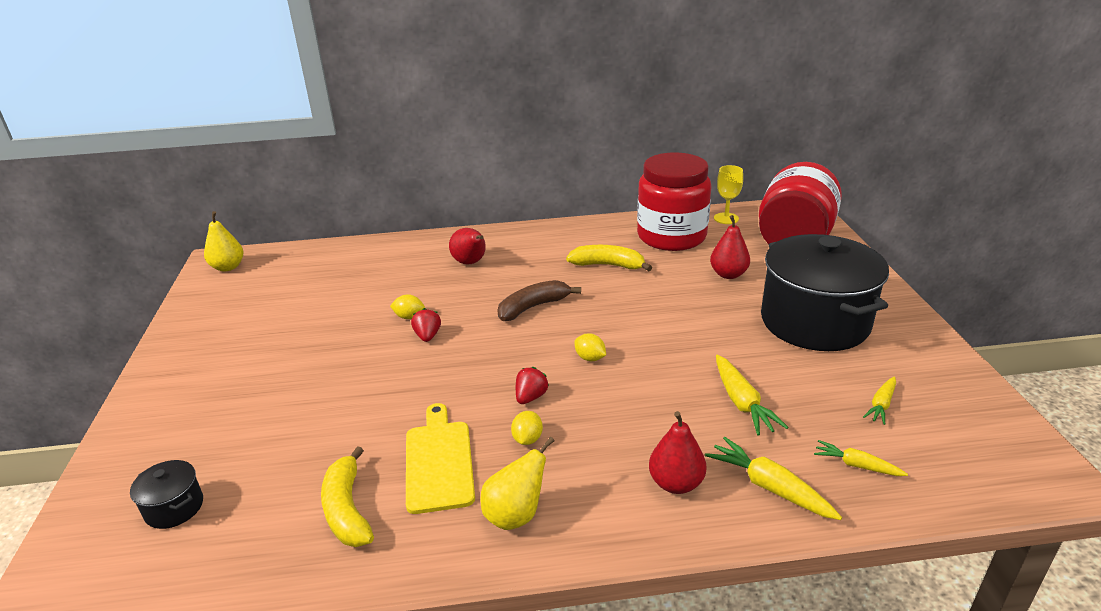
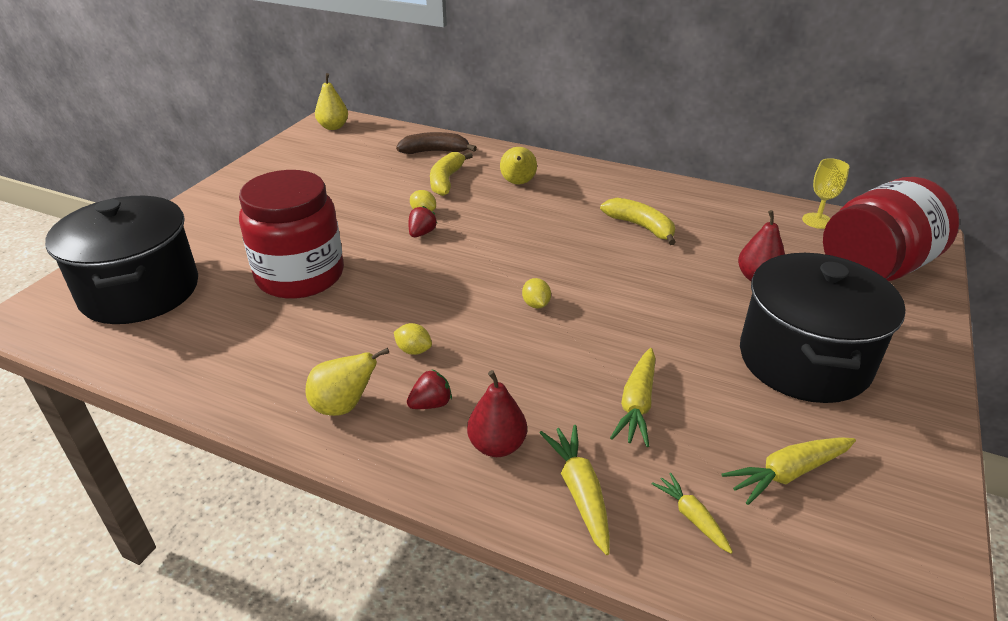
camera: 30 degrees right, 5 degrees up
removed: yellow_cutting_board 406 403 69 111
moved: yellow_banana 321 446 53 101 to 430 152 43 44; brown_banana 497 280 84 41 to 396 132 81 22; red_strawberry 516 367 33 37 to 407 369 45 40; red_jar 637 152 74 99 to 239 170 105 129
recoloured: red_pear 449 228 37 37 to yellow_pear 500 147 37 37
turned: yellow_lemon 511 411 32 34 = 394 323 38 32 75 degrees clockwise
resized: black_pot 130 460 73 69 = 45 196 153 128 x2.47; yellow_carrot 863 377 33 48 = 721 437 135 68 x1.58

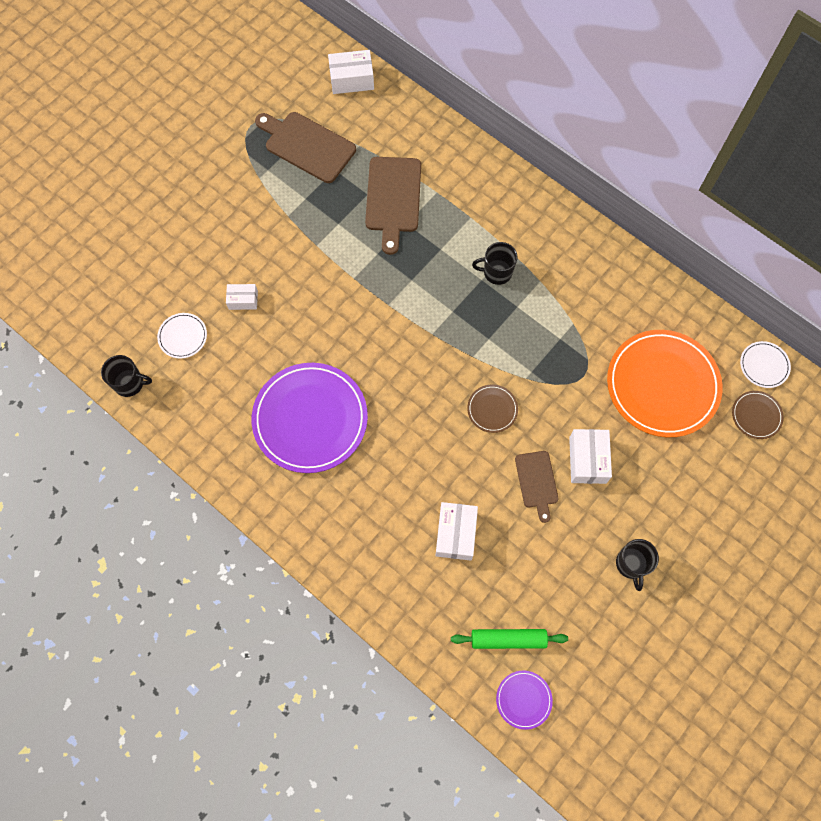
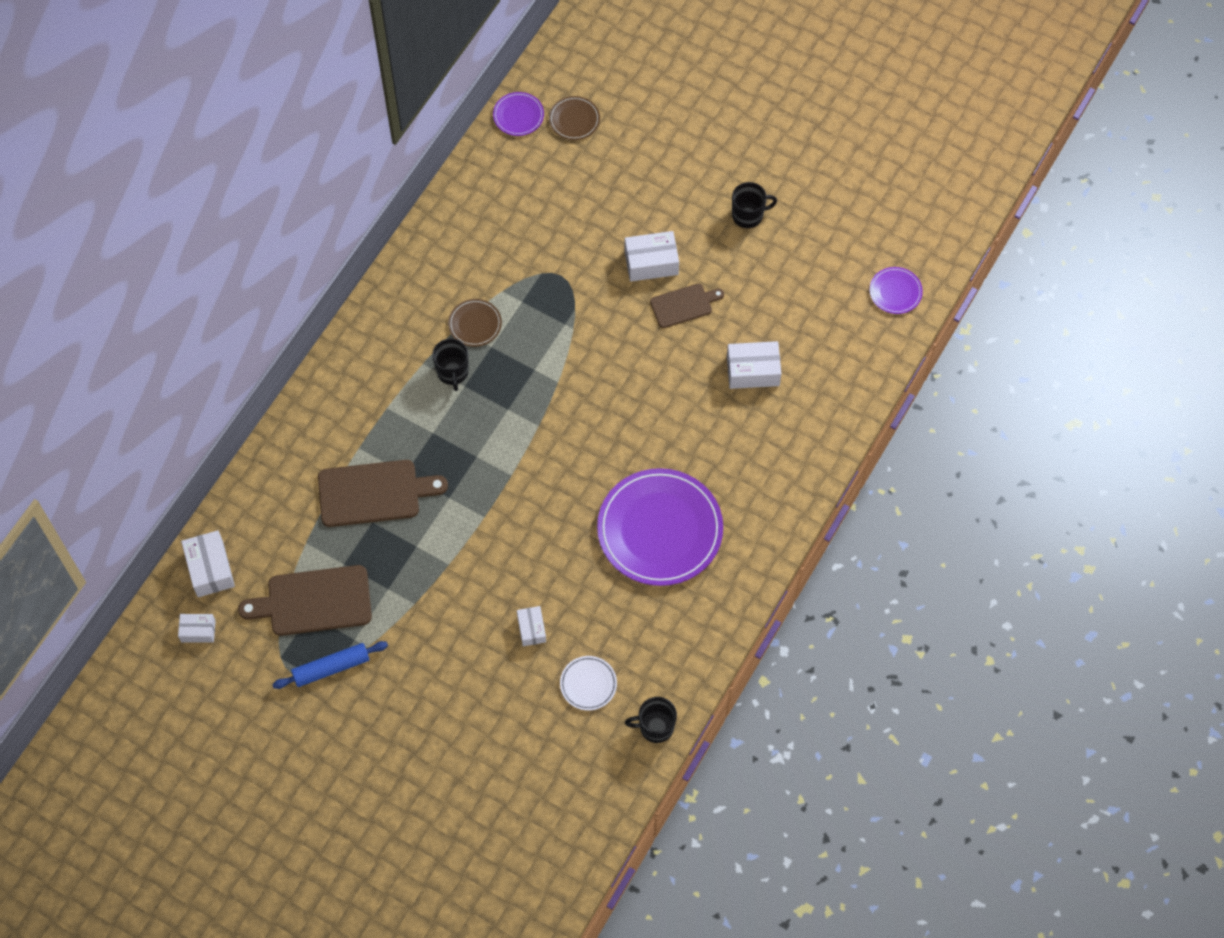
camera: 100 degrees left, 5 degrees down
removed: green_rolling_pin 451 629 117 20; orange_plate 607 330 116 107
added: white_box 178 614 38 29; blue_rolling_pin 272 641 116 48
moved: brown_plate 467 385 51 48 to 448 299 54 48
recoloured: white_plate 740 341 51 47 to purple_plate 493 92 51 44
turned: black_mug 101 355 51 42 = 625 697 52 46 90 degrees counterclockwise; brown_cutting_board 255 112 101 71 = 238 565 134 71 60 degrees clockwise

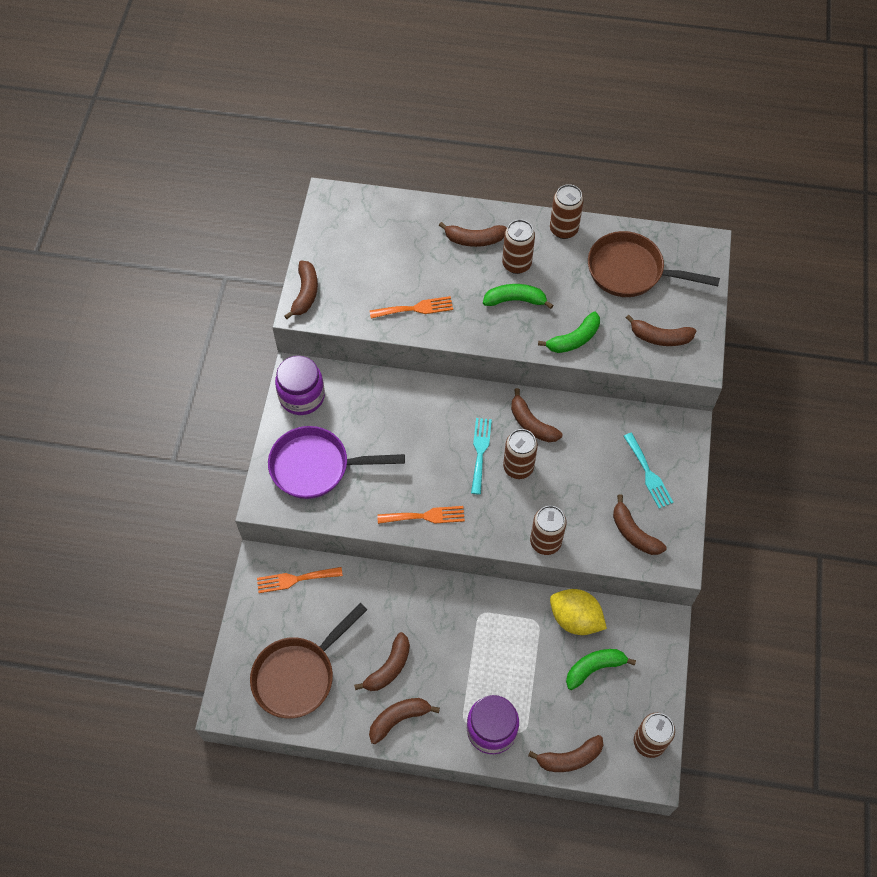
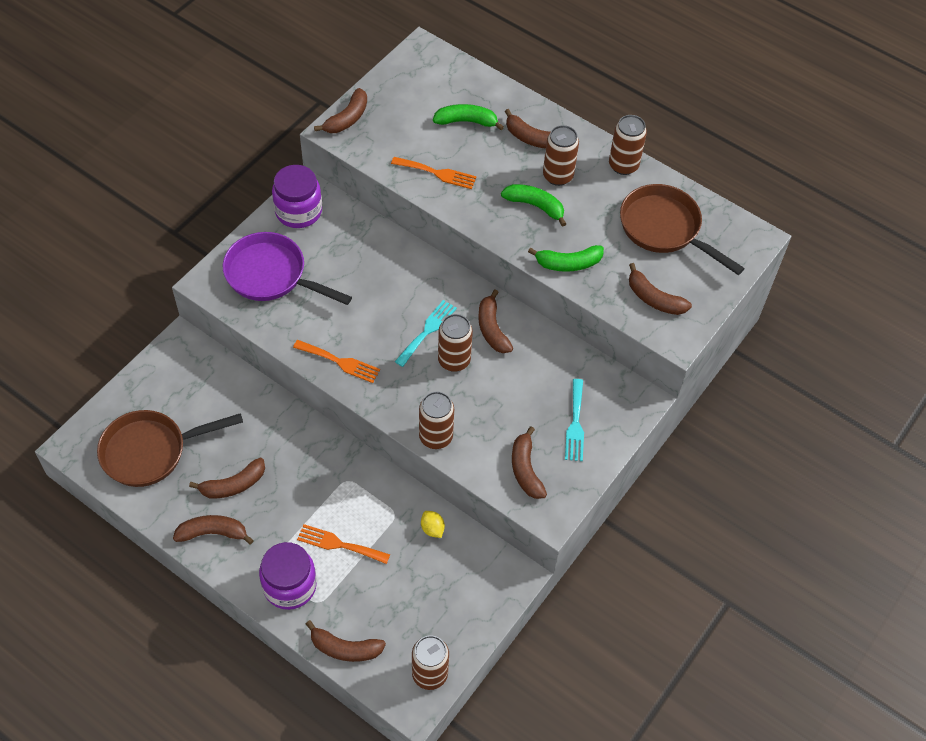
camera: 25 degrees right, 5 degrees down
moved: orange_fork 257 567 86 26 to 297 524 93 40; green_banana 566 649 70 41 to 433 104 71 26
resized: yellow_lemon 550 589 57 46 = 421 511 24 27 x0.49

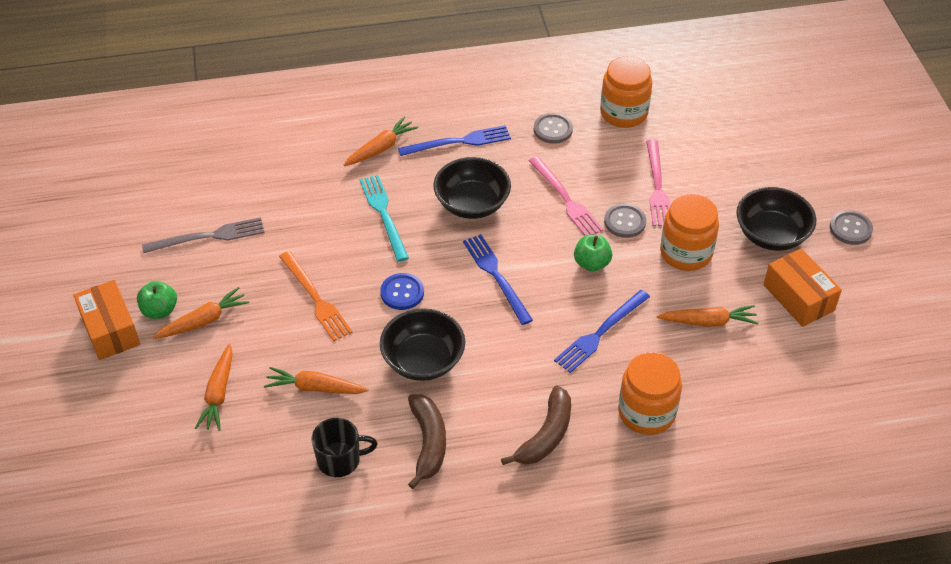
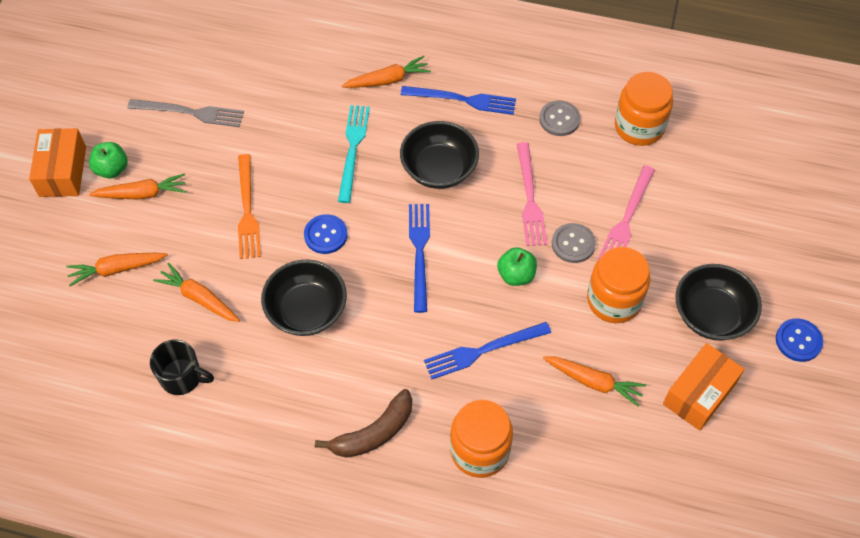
camera: 25 degrees right, 10 degrees up
removed: brown_banana 408 394 38 95
recoloured: grey_button 830 210 43 35 to blue_button 776 318 47 44
turned: orange_carrot 195 344 38 87 = 66 253 102 33 45 degrees clockwise; orange_box 763 248 79 79 = 663 343 82 88 45 degrees clockwise

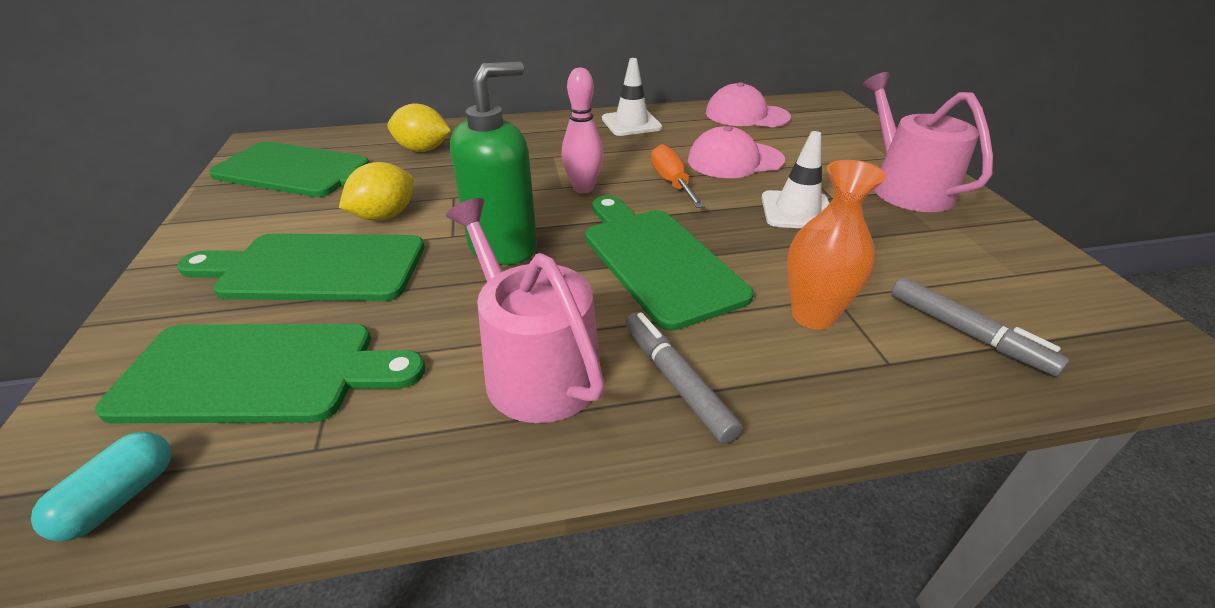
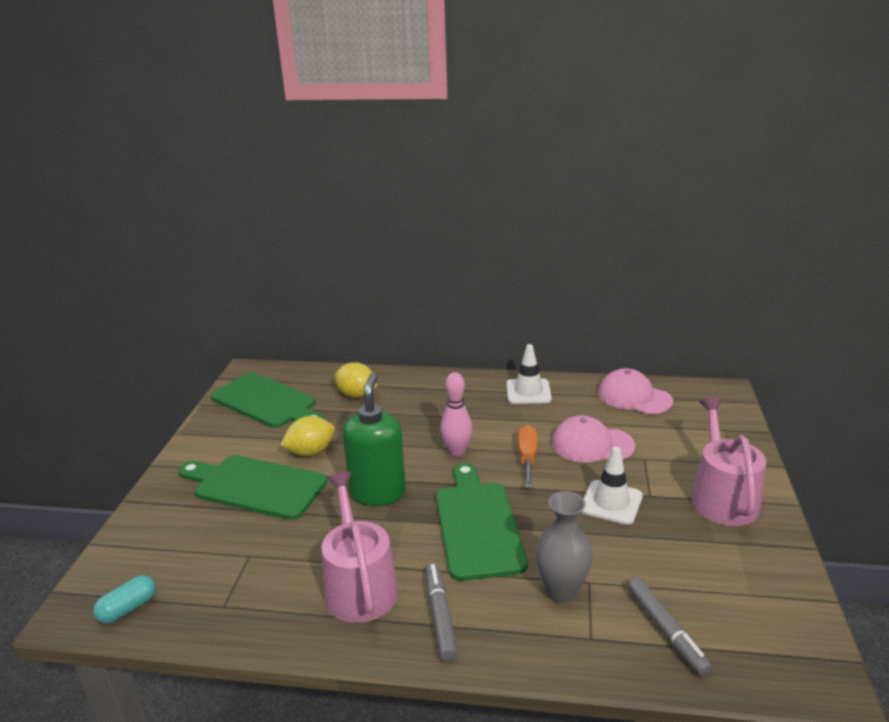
camera: 20 degrees right, 10 degrees down
removed: green_cutting_board 95 324 330 99
recoloured: orange_vase 787 160 99 170 to grey_vase 535 491 58 112
turned: green_soap_dispenser 450 61 87 204 = 343 373 63 133 60 degrees counterclockwise

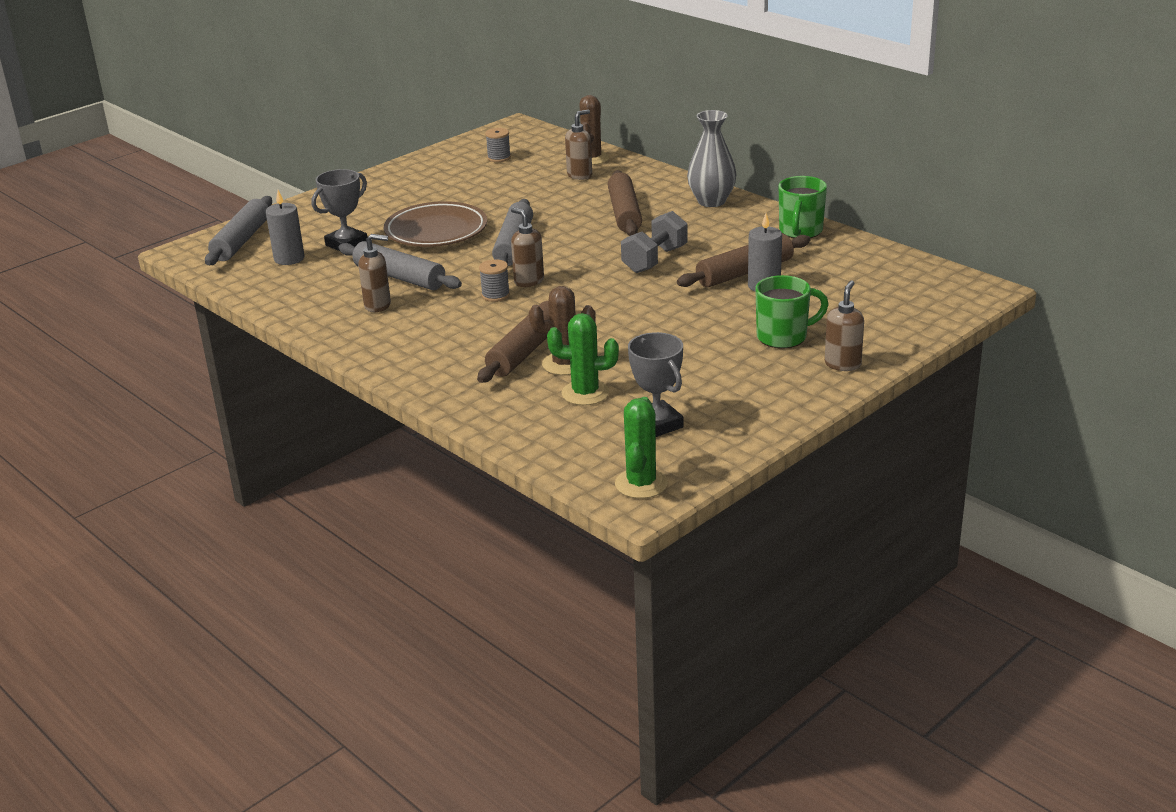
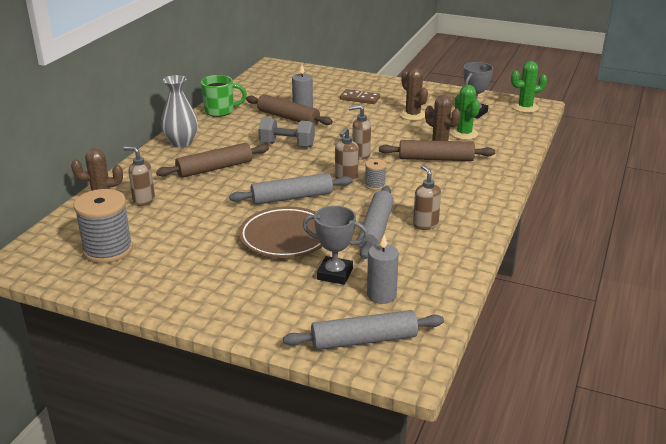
camera: 115 degrees left, 0 degrees up
added: brown_cactus 400 68 28 52
moved: brown_soap_dispenser 825 280 39 91 to 349 105 22 55
replaced: green_mug 755 275 74 73 to brown_domino 340 89 40 15
resized: grey_spool 485 128 26 34 = 74 189 59 74 x2.03

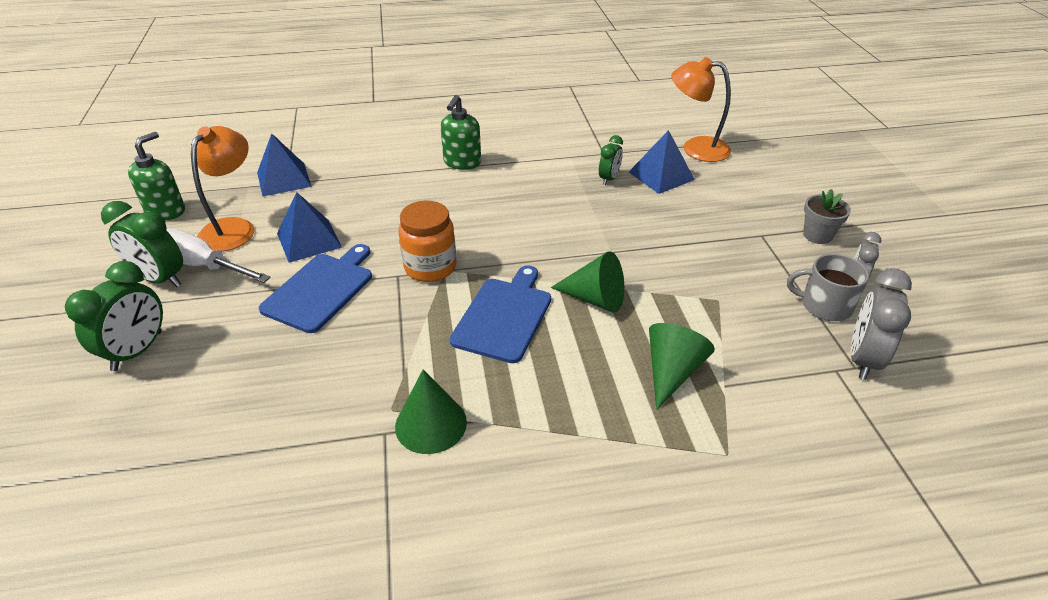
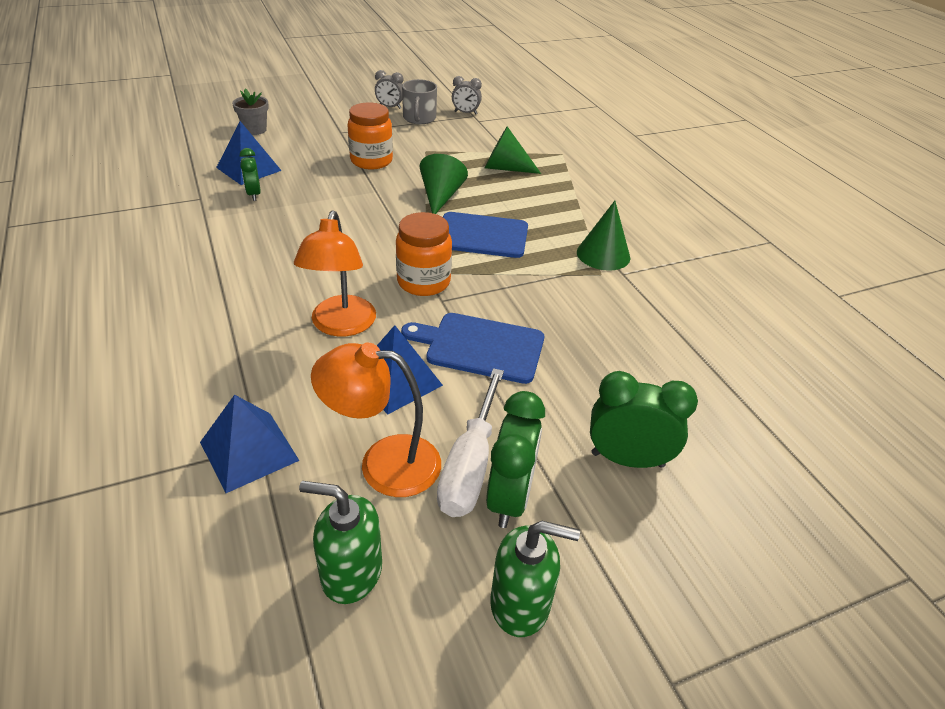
camera: 105 degrees left, 0 degrees up
added: orange_jar 348 103 45 67
moved: green_soap_dispenser 441 95 40 75 to 490 521 90 116; orange_lamp 671 57 60 105 to 294 211 82 125; grey_flower_pot 803 189 48 55 to 232 89 37 46
turned: green_clock 599 135 24 50 = 240 148 21 53 120 degrees counterclockwise
resized: grey_clock 851 268 61 112 = 452 76 30 38 x0.60

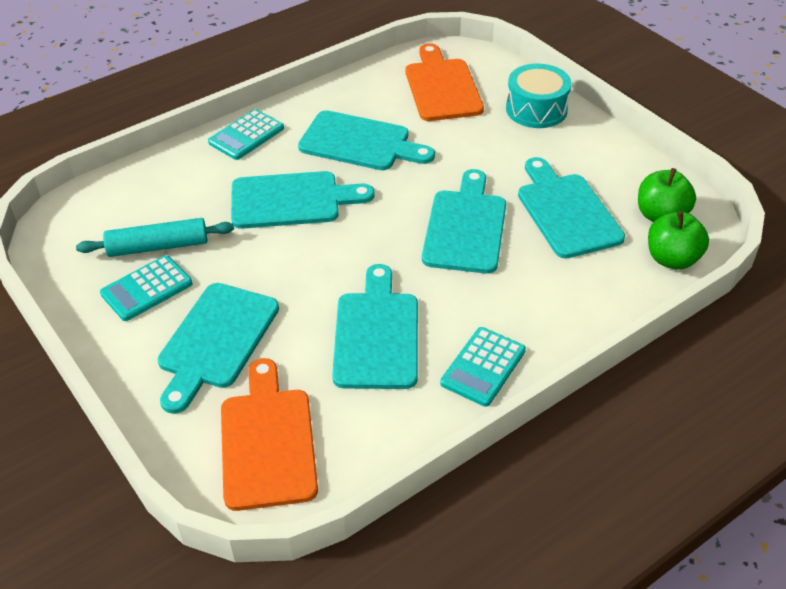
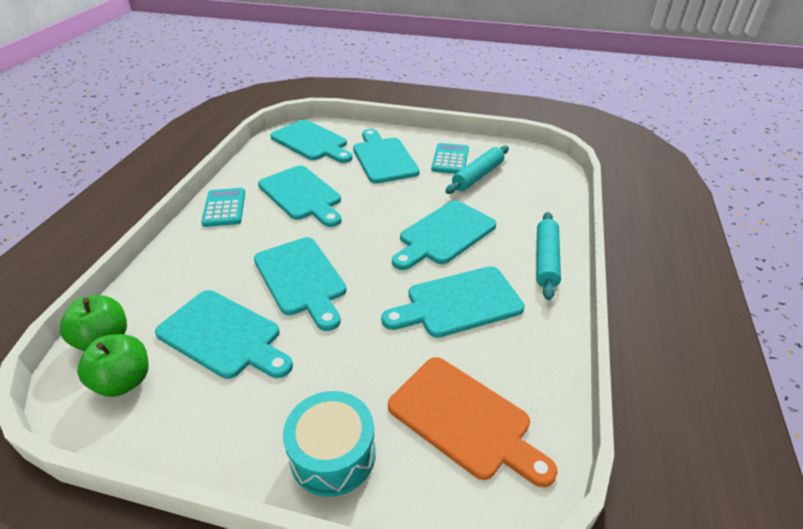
camera: 140 degrees right, 5 degrees down
replaced: turquoise_calculator 208 109 76 51 to turquoise_rolling_pin 536 212 25 88
recoloured: orange_cutting_board 221 358 97 153 to turquoise_cutting_board 270 120 83 43

